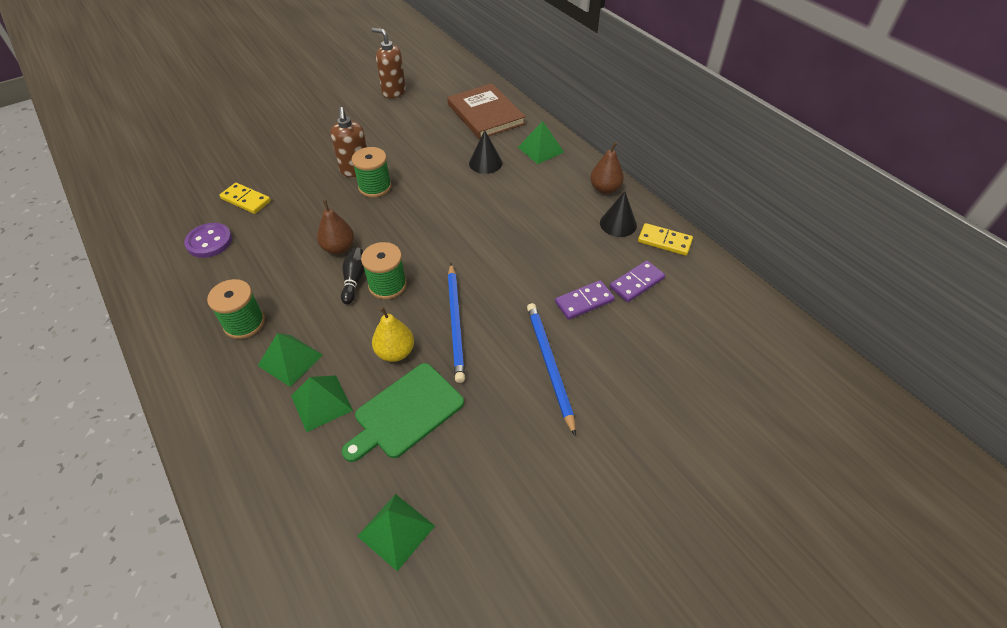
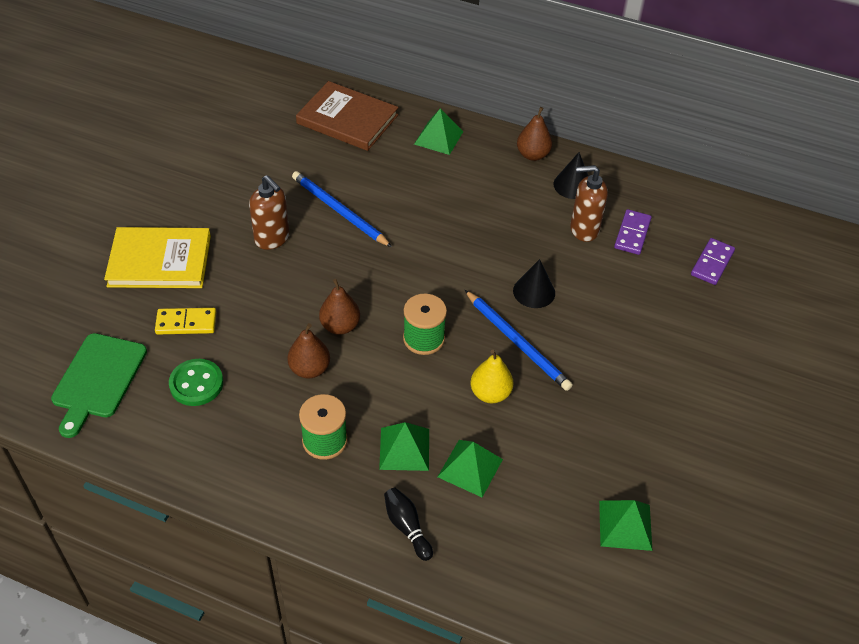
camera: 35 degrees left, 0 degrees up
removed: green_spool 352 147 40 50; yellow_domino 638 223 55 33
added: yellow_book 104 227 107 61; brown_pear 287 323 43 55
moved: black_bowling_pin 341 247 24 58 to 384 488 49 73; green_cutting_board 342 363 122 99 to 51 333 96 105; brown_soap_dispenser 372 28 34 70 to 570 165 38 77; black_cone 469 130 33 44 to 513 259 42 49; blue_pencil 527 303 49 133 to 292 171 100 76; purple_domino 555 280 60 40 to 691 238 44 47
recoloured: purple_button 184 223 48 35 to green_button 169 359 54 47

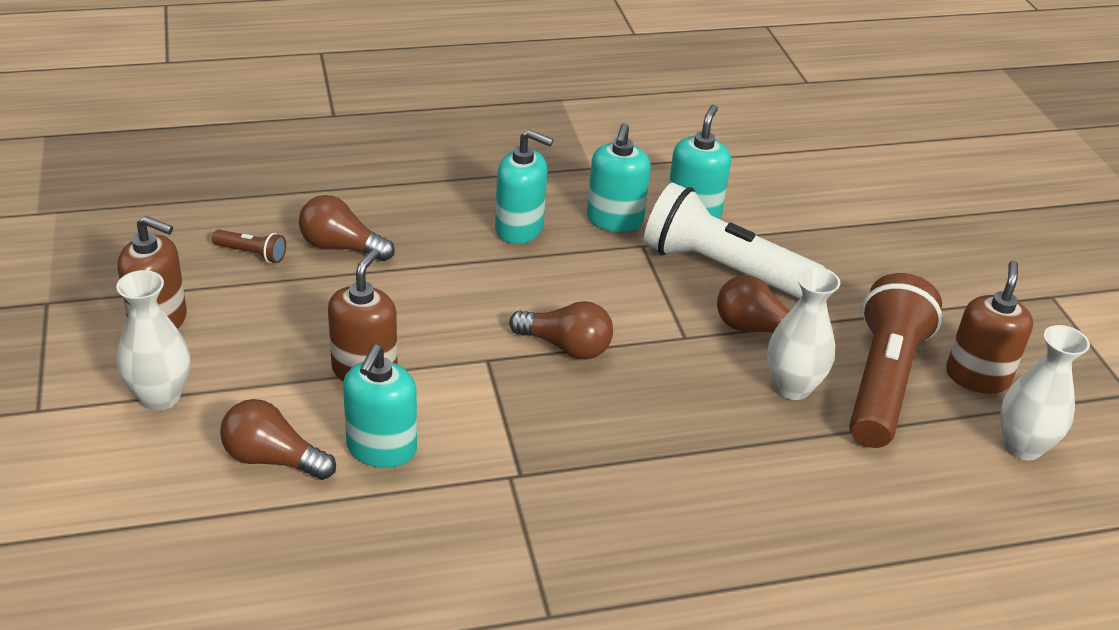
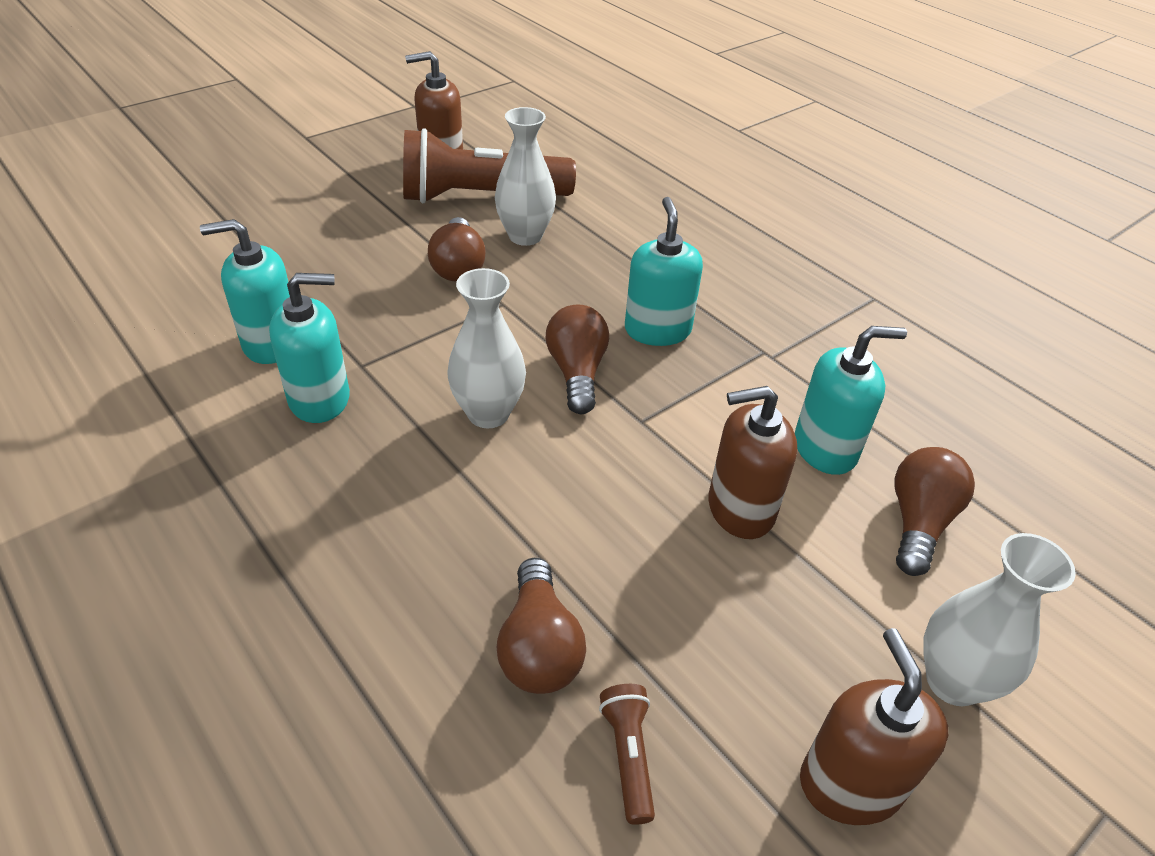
camera: 115 degrees left, 5 degrees up
removed: white_flashlight 644 183 182 116
moved: turquoise_soap_dispenser 495 129 58 115 to 625 197 78 149; white_vase 1000 325 90 135 to 447 268 79 160
turned: brown_light_bulb 220 399 116 81 = 895 447 80 129 150 degrees counterclockwise

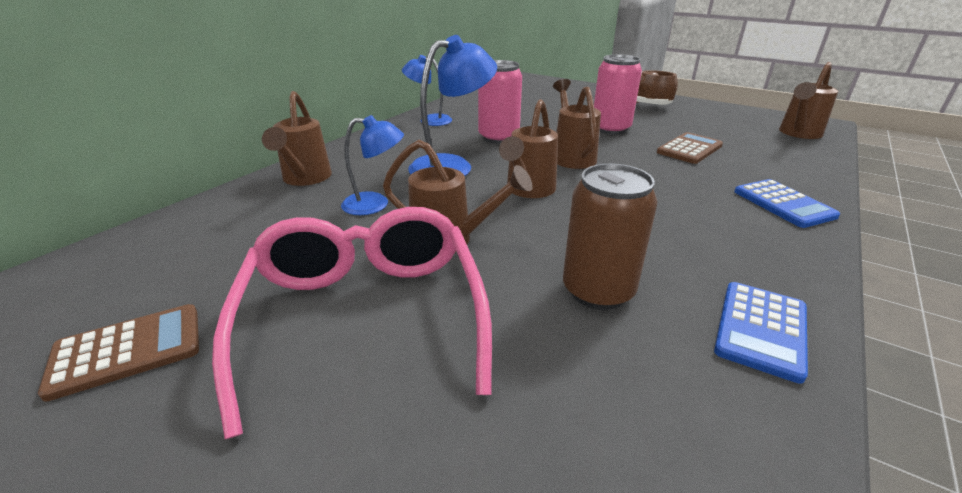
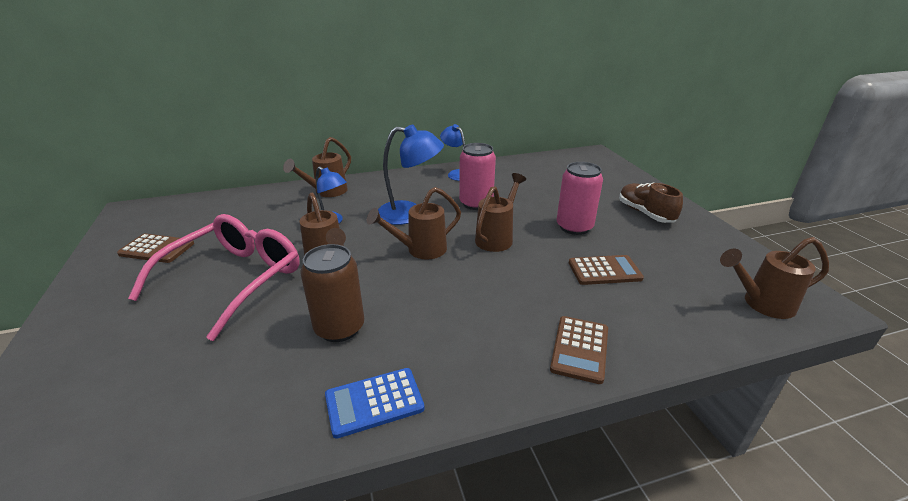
camera: 40 degrees right, 0 degrees up
recoloured: blue_calculator 734 179 106 49 to brown_calculator 550 316 58 68

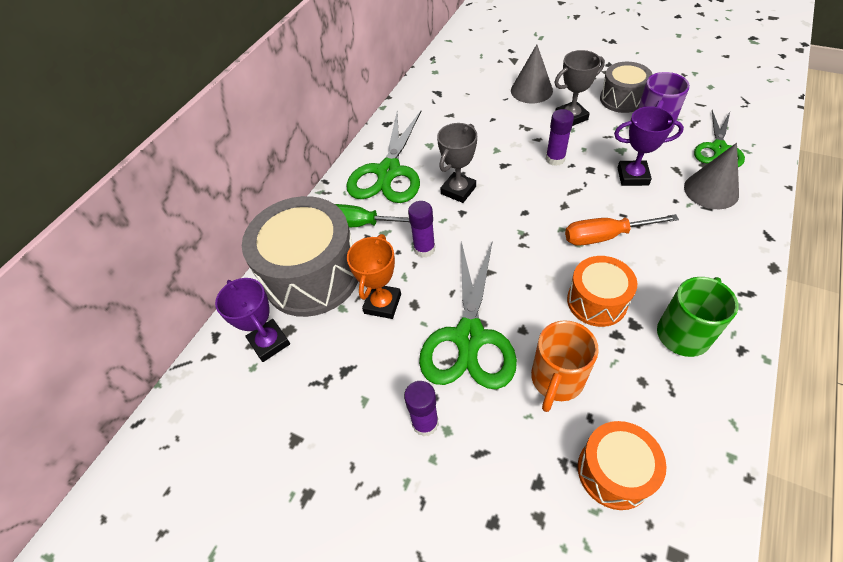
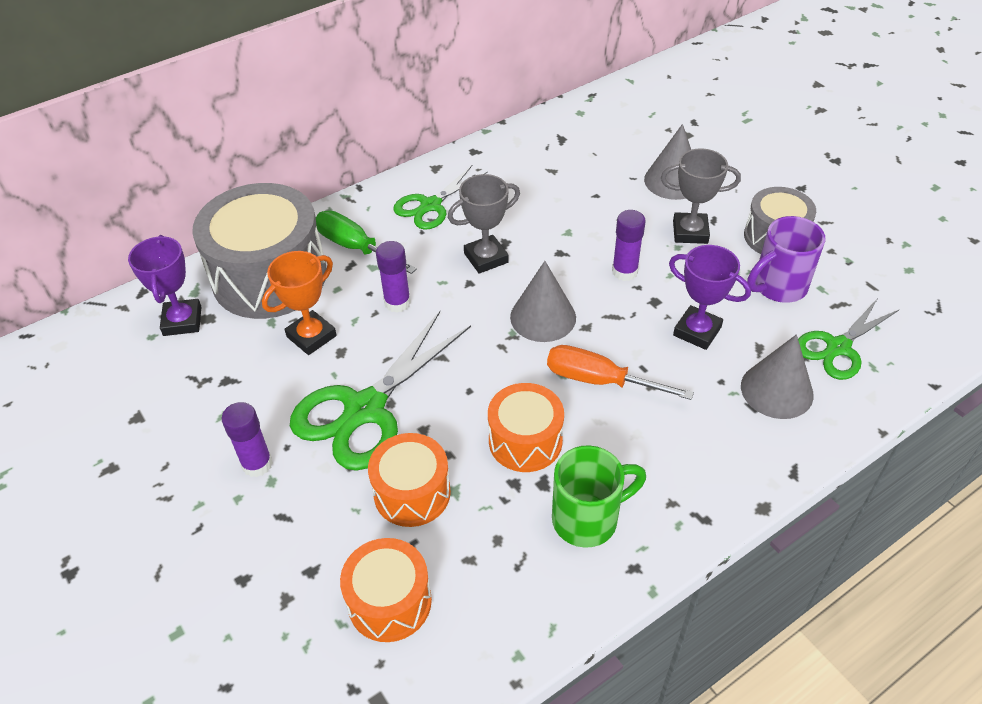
camera: 25 degrees right, 5 degrees down
added: grey_cone 510 261 66 81
replaced: orange_mug 531 320 68 92 to orange_drum 368 433 83 94
resized: green_scissors 347 111 74 92 = 393 164 95 66 x0.61

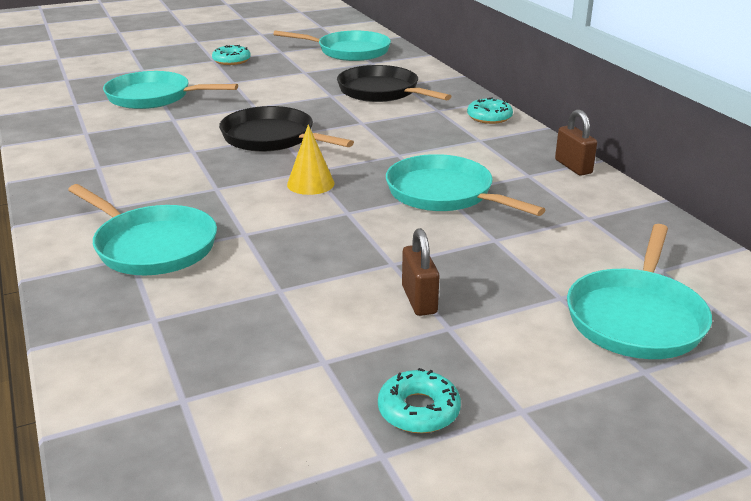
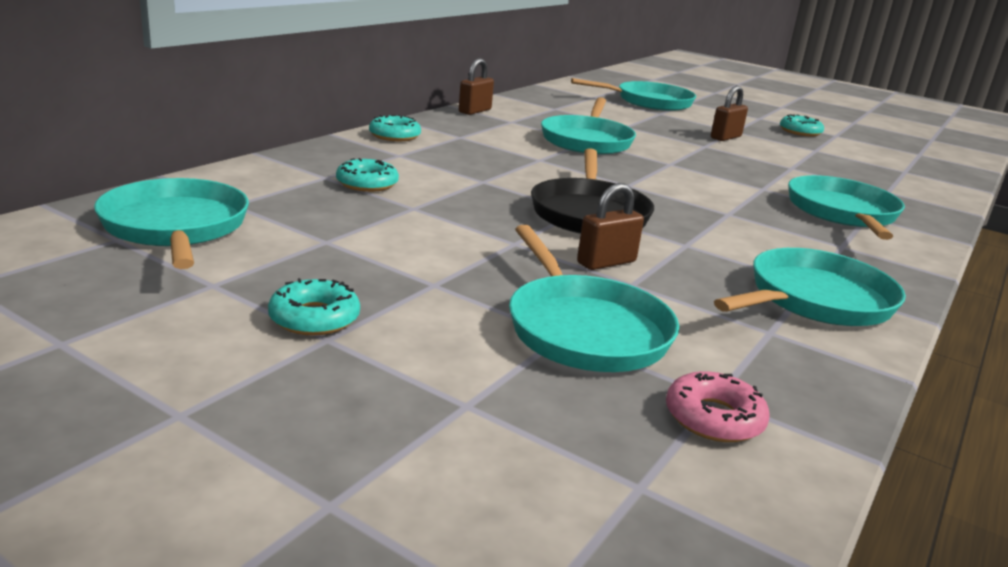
camera: 125 degrees left, 5 degrees down
removed: yellow_cone 287 124 48 71
added: brown_padlock 577 183 67 87; pink_donut 666 371 104 71; turquoise_pan 714 248 192 78
replaced: black_pan 337 65 115 37 to turquoise_donut 336 158 63 34

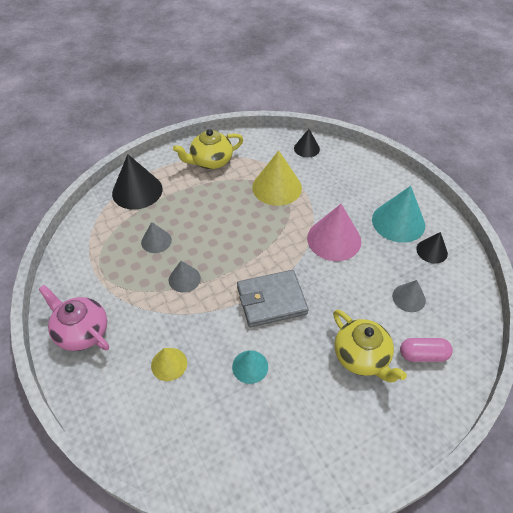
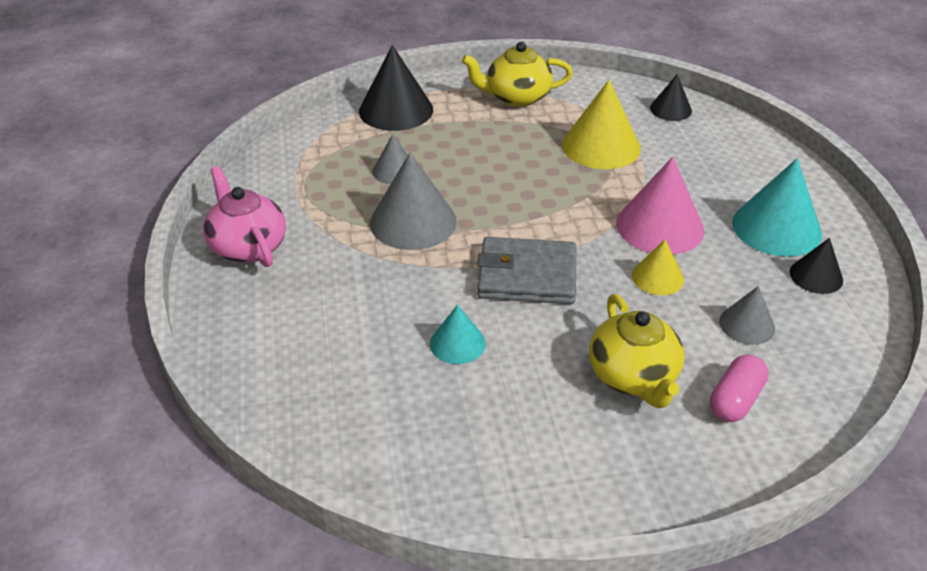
camera: 20 degrees right, 10 degrees down
moved: yellow_cone 151 348 36 33 to 632 239 52 56
turned: pink_capsule 400 338 53 24 = 710 354 58 68 75 degrees counterclockwise
resized: grey_cone 169 261 32 32 = 370 152 87 98 x1.79

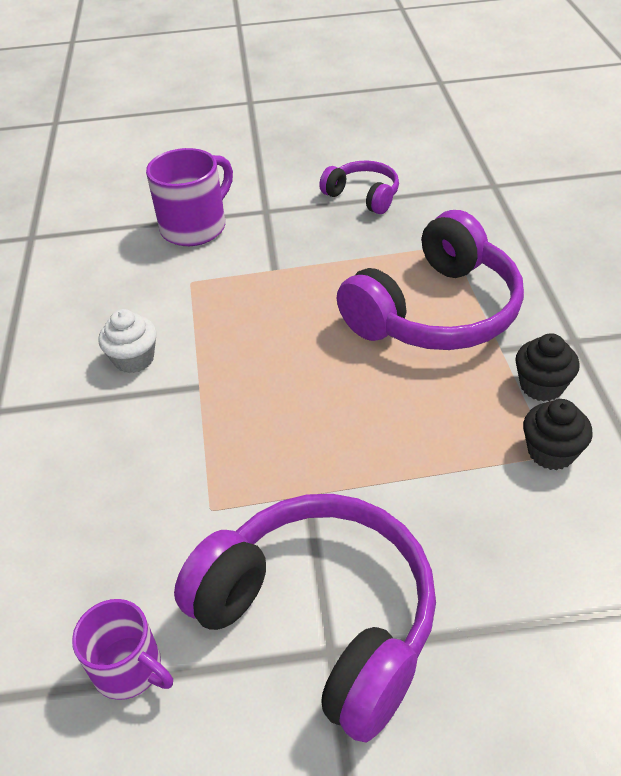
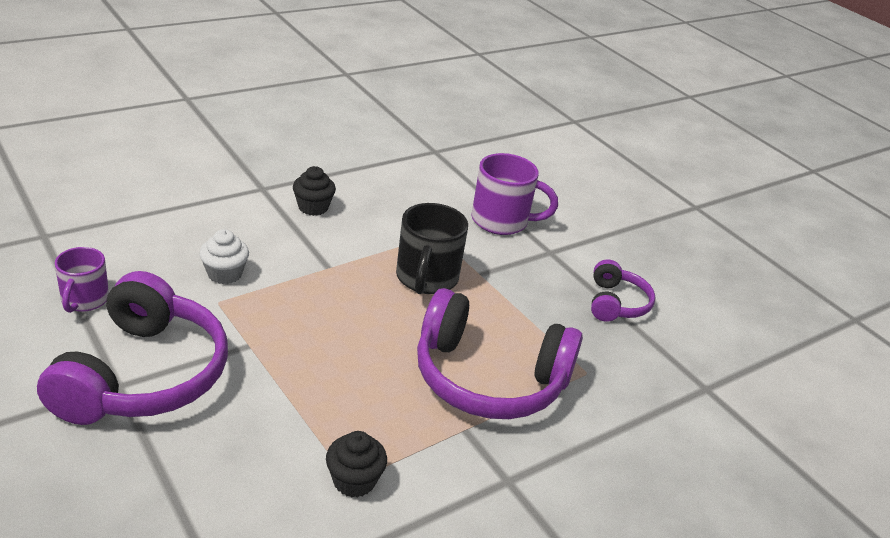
camera: 55 degrees right, 10 degrees down
added: black_mug 396 203 72 91
moved: white_cupcake 98 309 59 64 to 199 229 50 55; black_cupcake 515 333 65 68 to 293 166 43 50

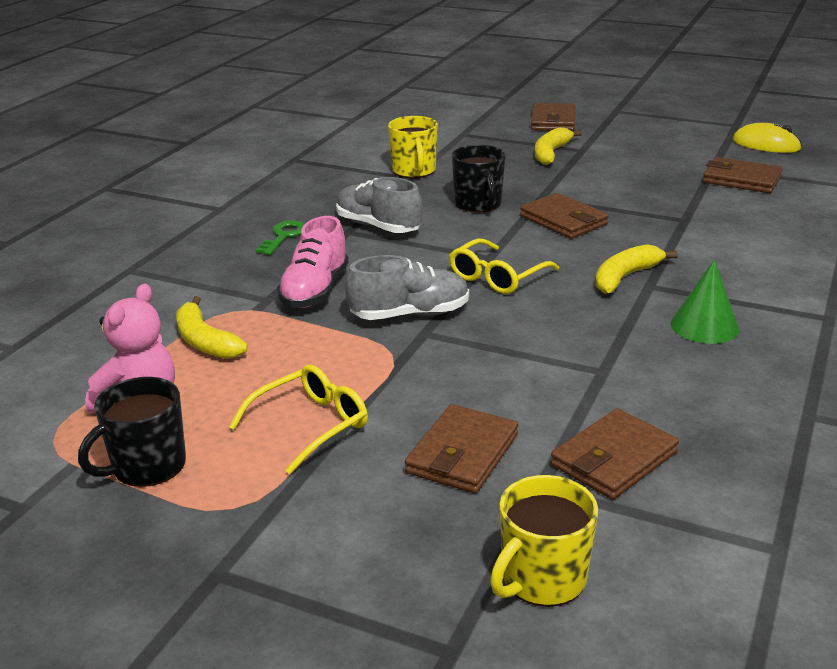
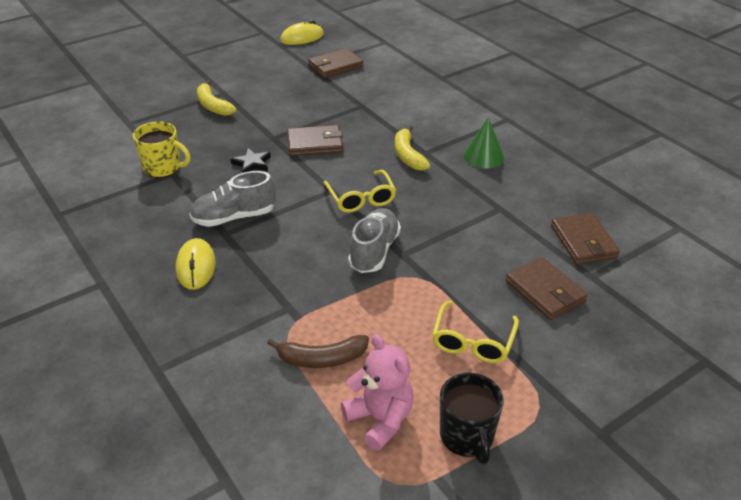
camera: 60 degrees left, 10 degrees up
removed: pink_shoe 277 216 72 92; yellow_mug 490 475 108 132; brown_wallet 531 103 44 28
replaced: green_key 256 220 49 35 to yellow_mouse 176 238 40 52; black_mug 452 145 53 68 to black_star 231 148 40 25
recoloured: yellow_banana 176 296 72 63 to brown_banana 267 335 102 33
turned: yellow_glasses 229 365 139 109 = 432 301 87 62 150 degrees counterclockwise

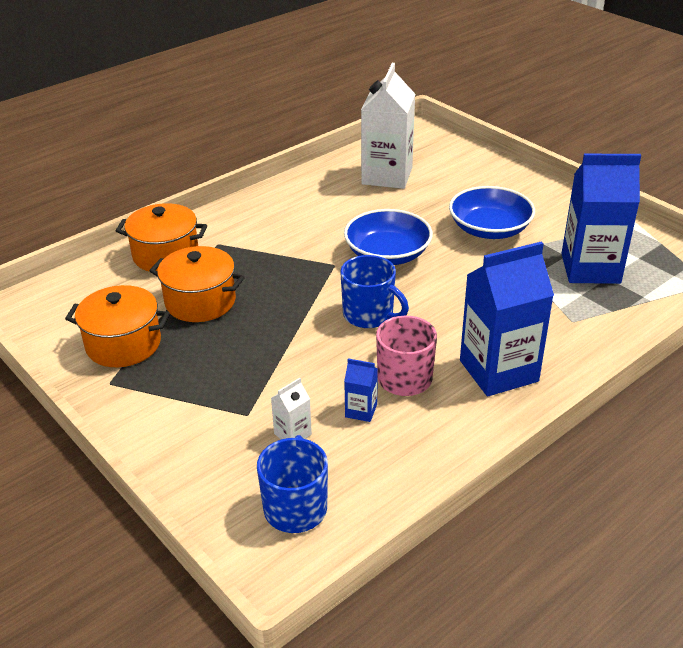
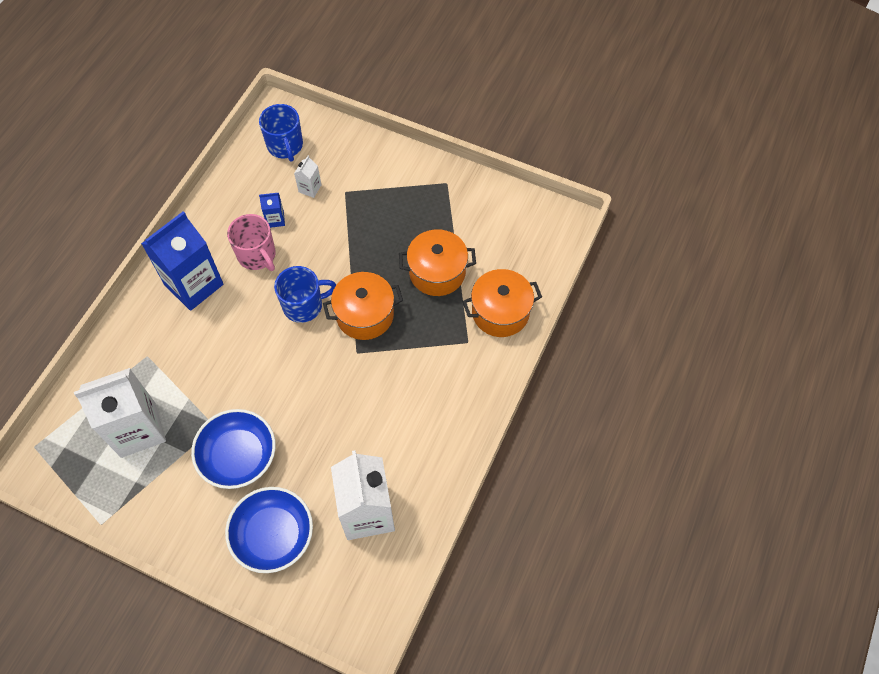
camera: 155 degrees right, 25 degrees up
moved: orange_pot 65 285 105 82 to 323 272 80 68; blue_bowl 344 209 89 56 to 225 487 88 86
recoloured: blue_carton 561 154 80 130 to white_carton 74 368 92 90
turned: blue_mug 340 255 69 73 = 274 266 62 57 150 degrees clockwise

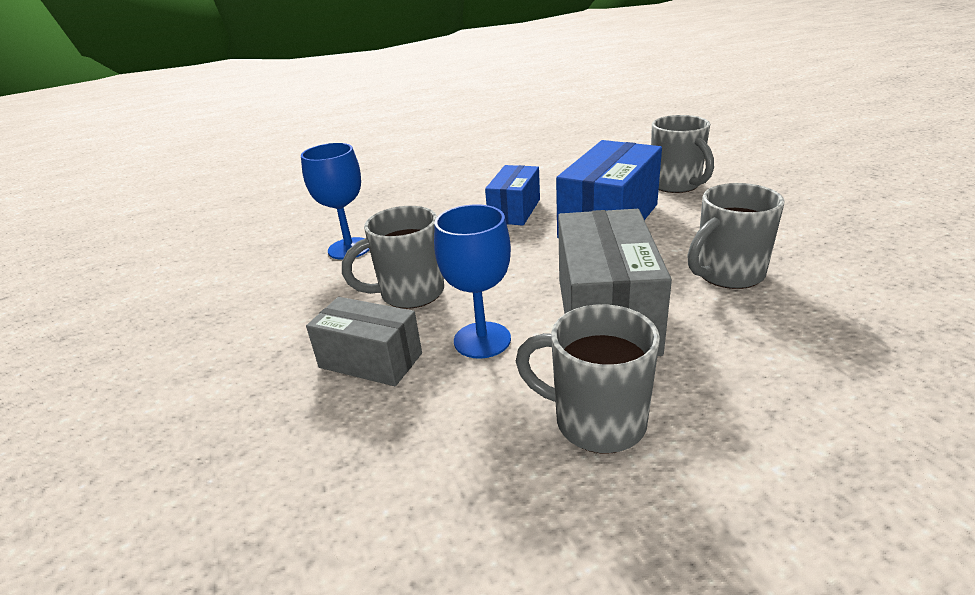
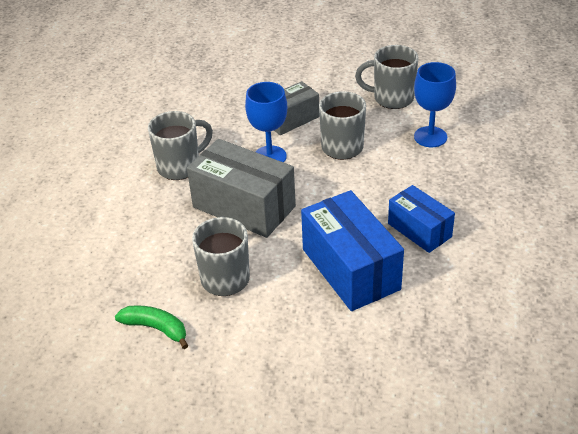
camera: 120 degrees right, 10 degrees up
added: green_banana 115 305 73 44
moved: grey_mug 651 115 63 78 to 355 45 64 64

